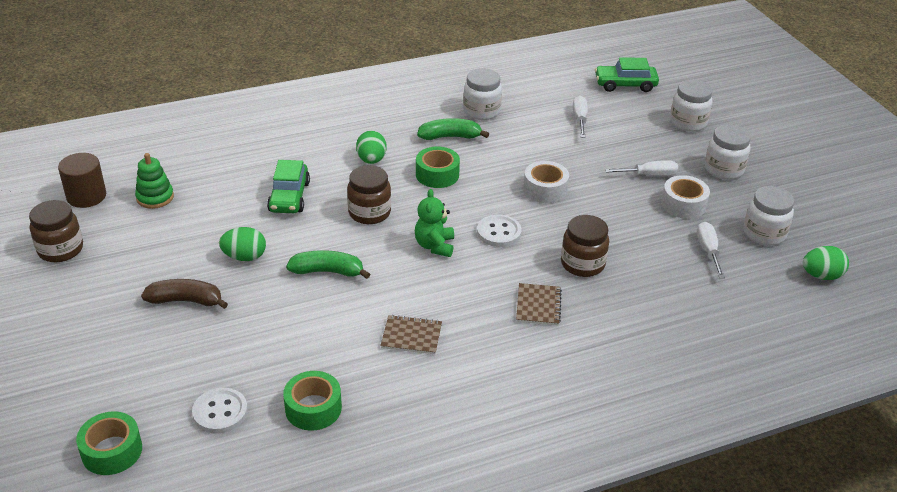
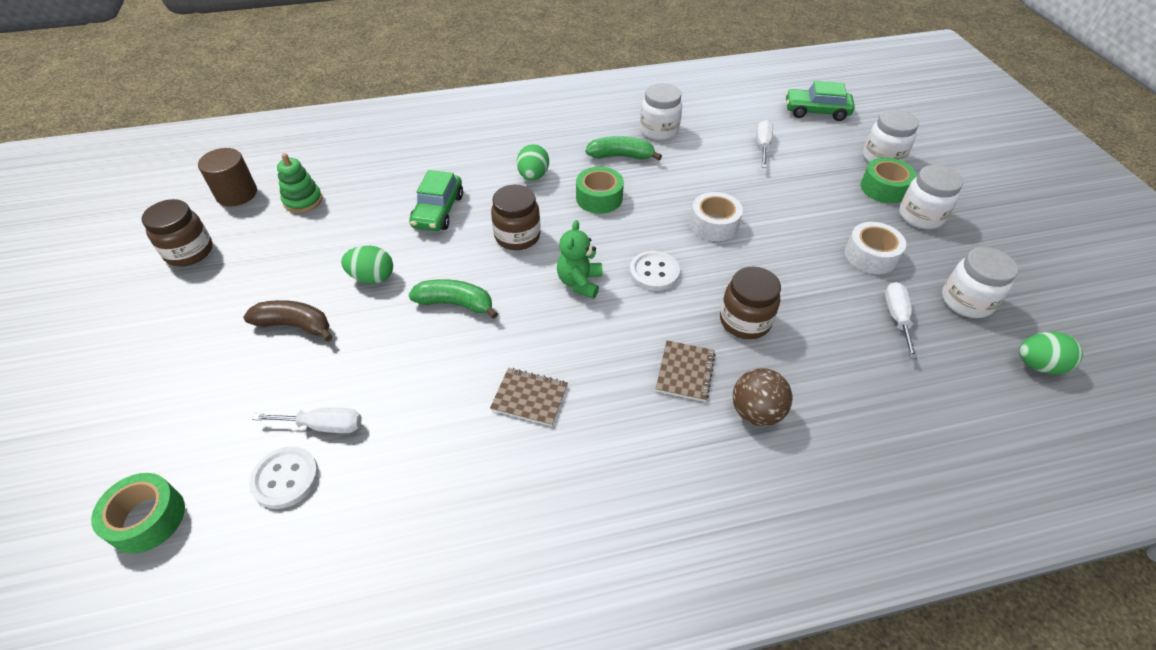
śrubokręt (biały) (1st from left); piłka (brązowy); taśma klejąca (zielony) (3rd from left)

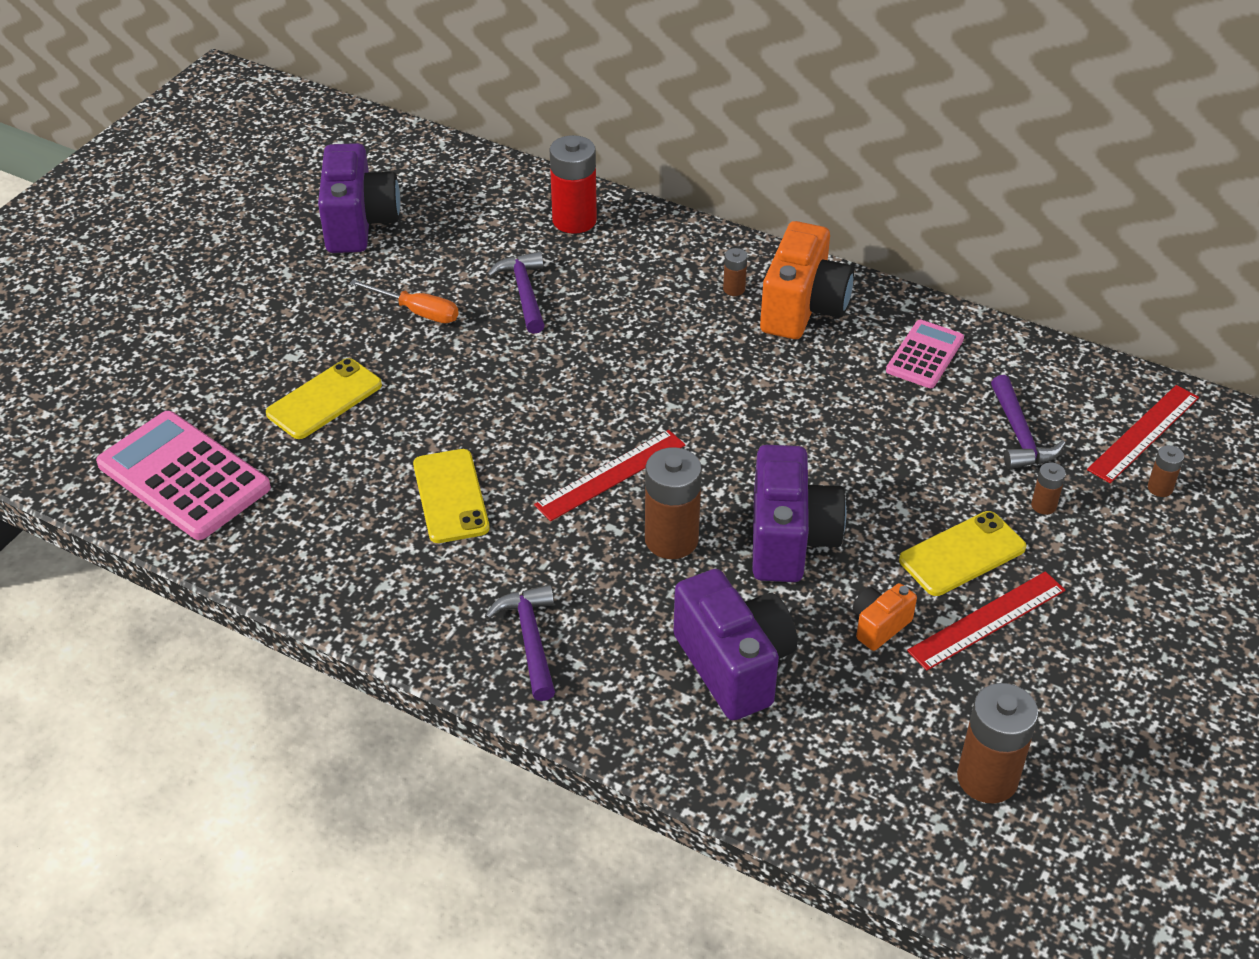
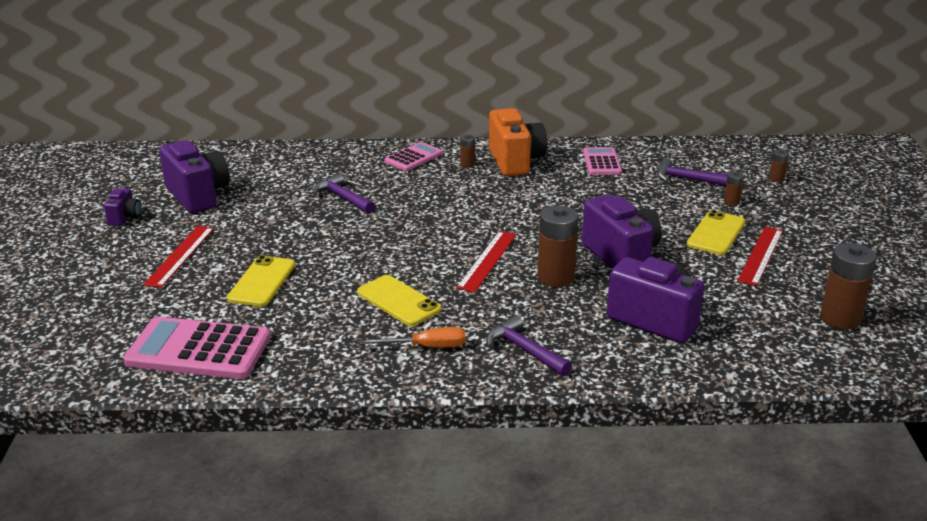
aparat fotograficzny (fioletowy) (1st from left); linijka (czerwony) (1st from left); śrubokręt (pomarańczowy); kalkulator (różowy) (2nd from left); młotek (fioletowy) (3rd from left); bateria (czerwony); aparat fotograficzny (pomarańczowy) (2nd from left in the first image)

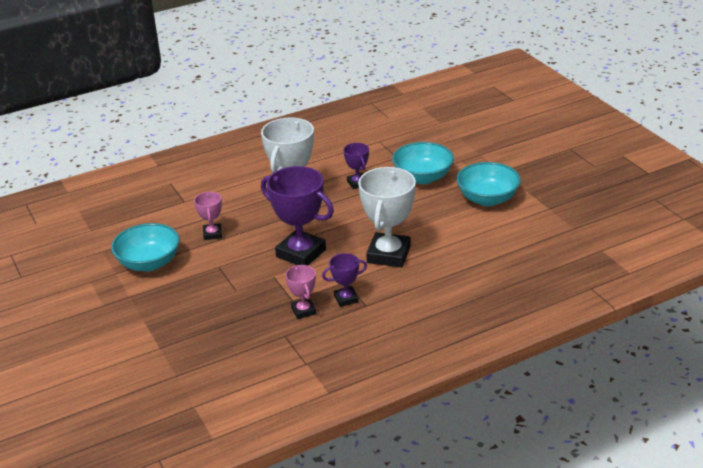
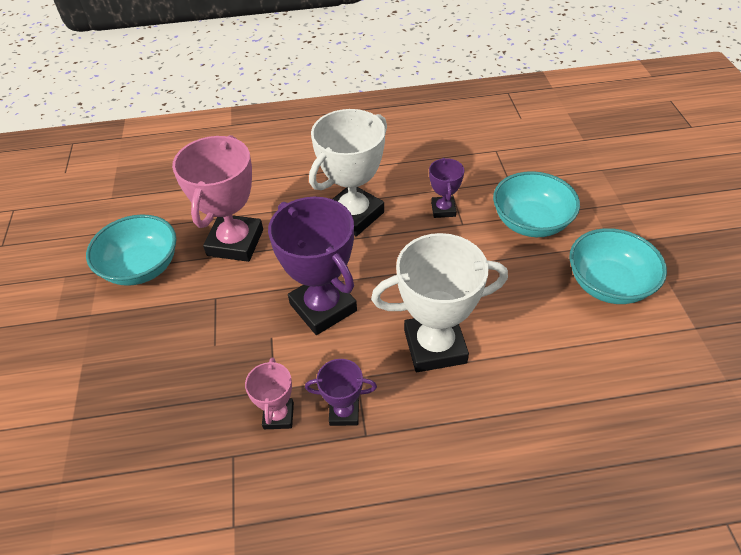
puchar (różowy) (1st from left); puchar (biały) (2nd from left)

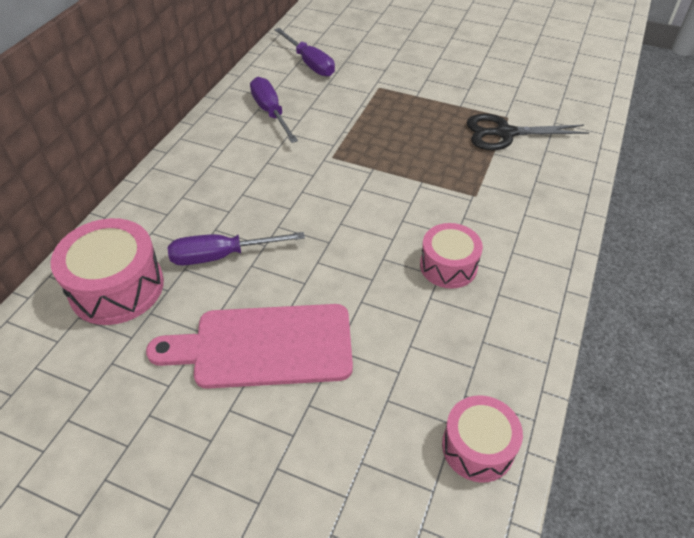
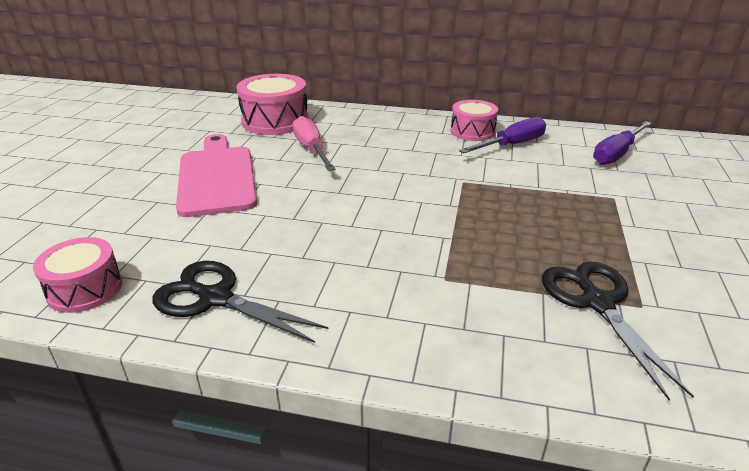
nożyczki (czarny) (1st from left); śrubokręt (różowy); bęben (różowy) (3rd from left)

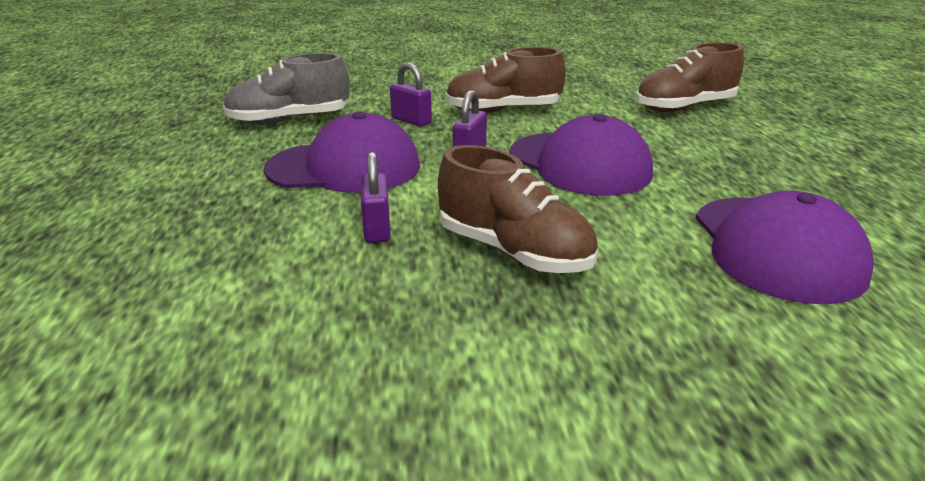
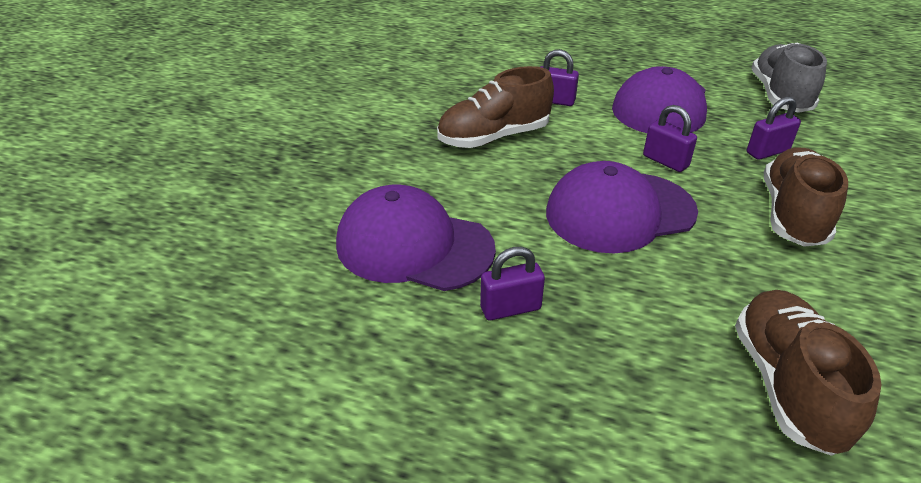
kłódka (fioletowy) (1st from left)

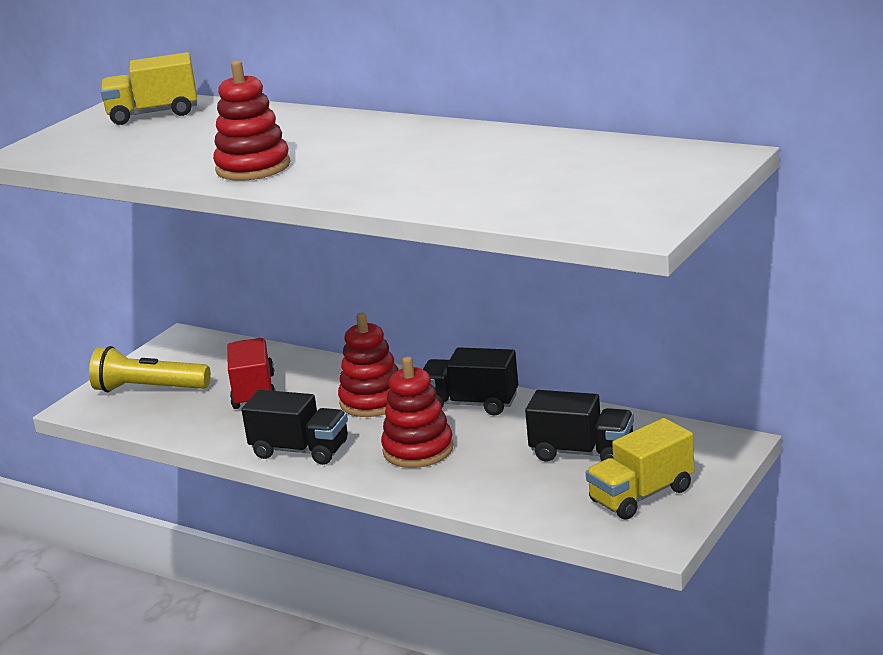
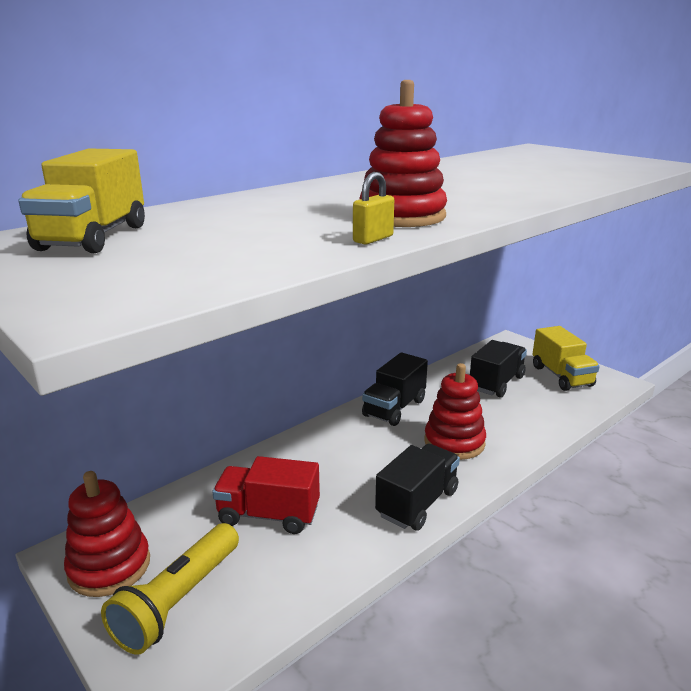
zabawka nakładanka (czerwony) (1st from left); kłódka (żółty)

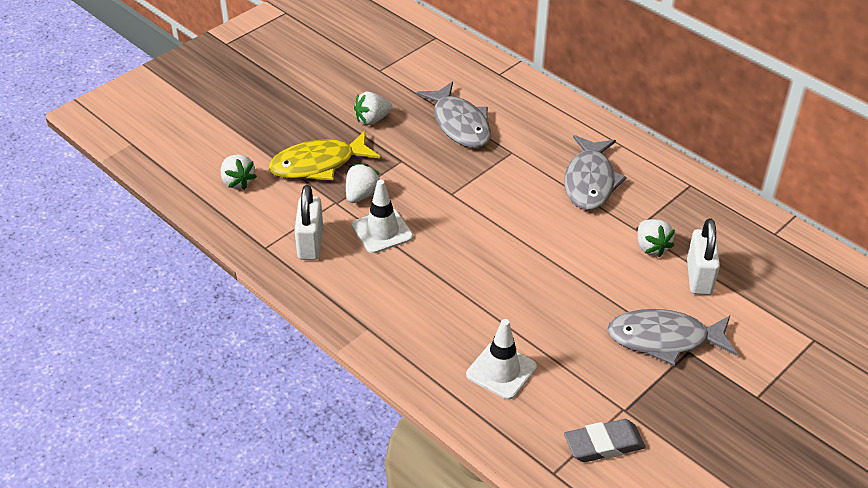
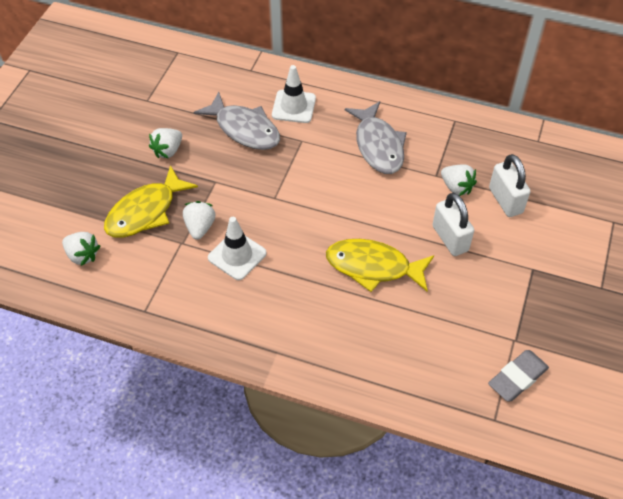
pachołek (biały) (2nd from left); ryba (żółty) (2nd from left); kłódka (biały) (1st from left); ryba (szary) (3rd from left in the first image)

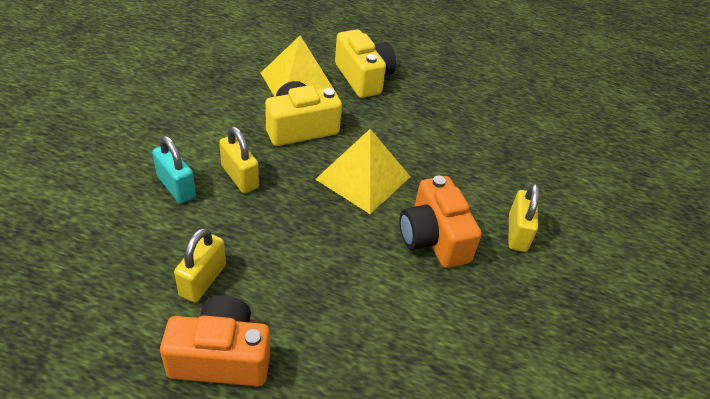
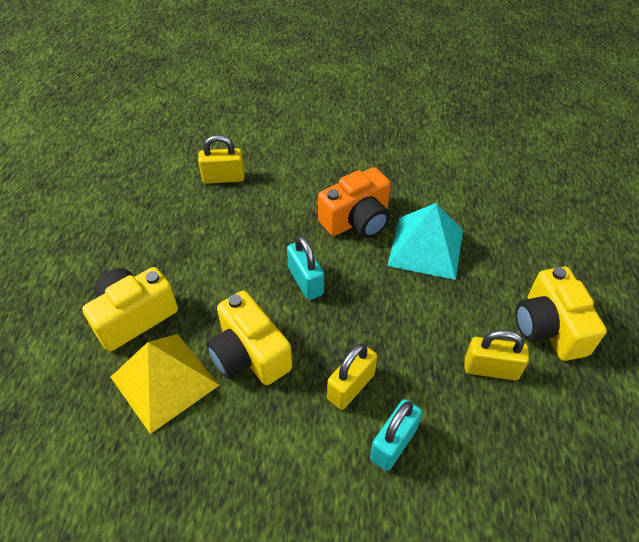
kłódka (żółty) (1st from left); kłódka (turkusowy) (1st from left); piramida (turkusowy); aparat fotograficzny (żółty) (3rd from left)

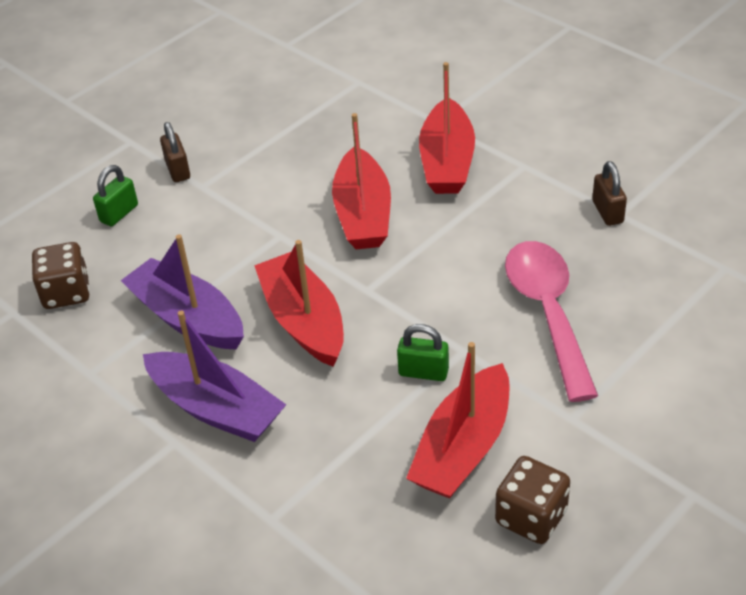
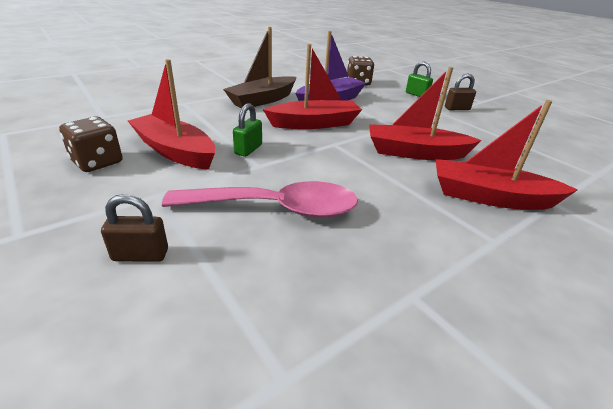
kłódka (brązowy) (1st from left); łódka (brązowy)

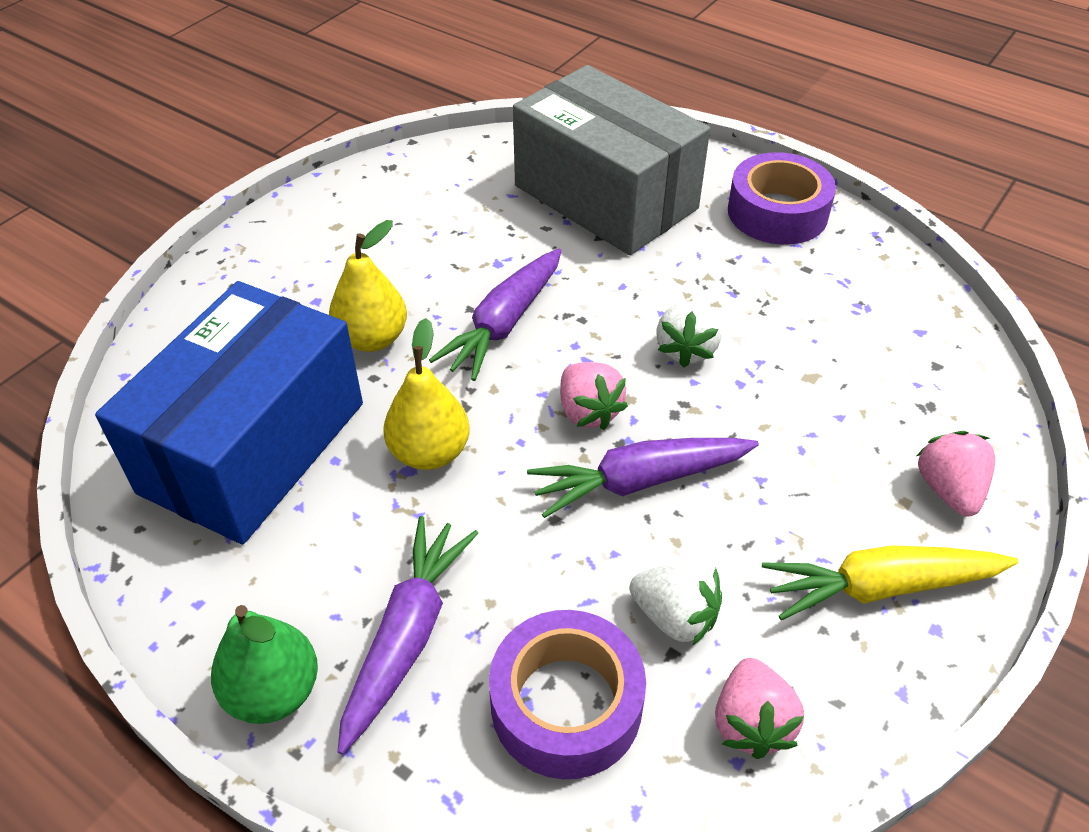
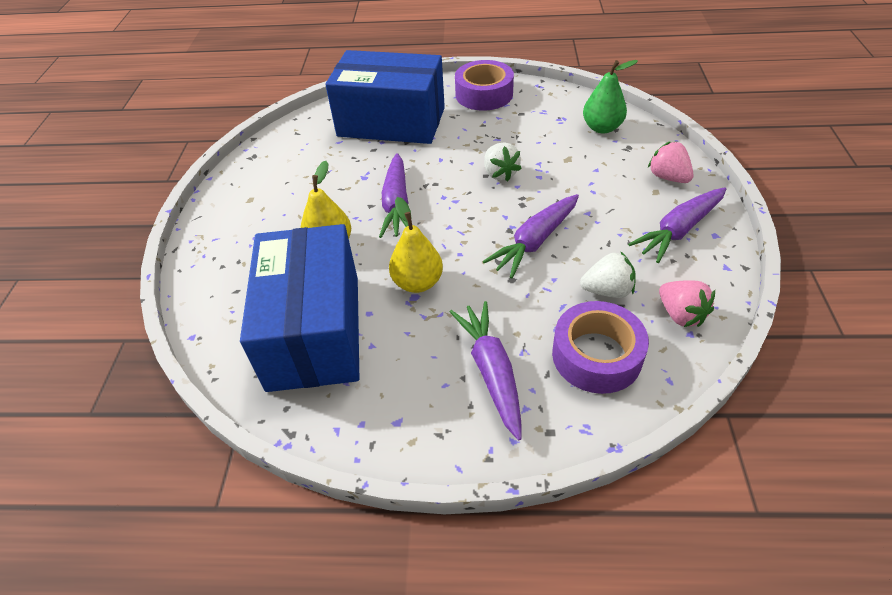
pudełko (niebieski) (2nd from left); gruszka (zielony); marchewka (fioletowy) (4th from left); truskawka (różowy) (1st from left in the first image)

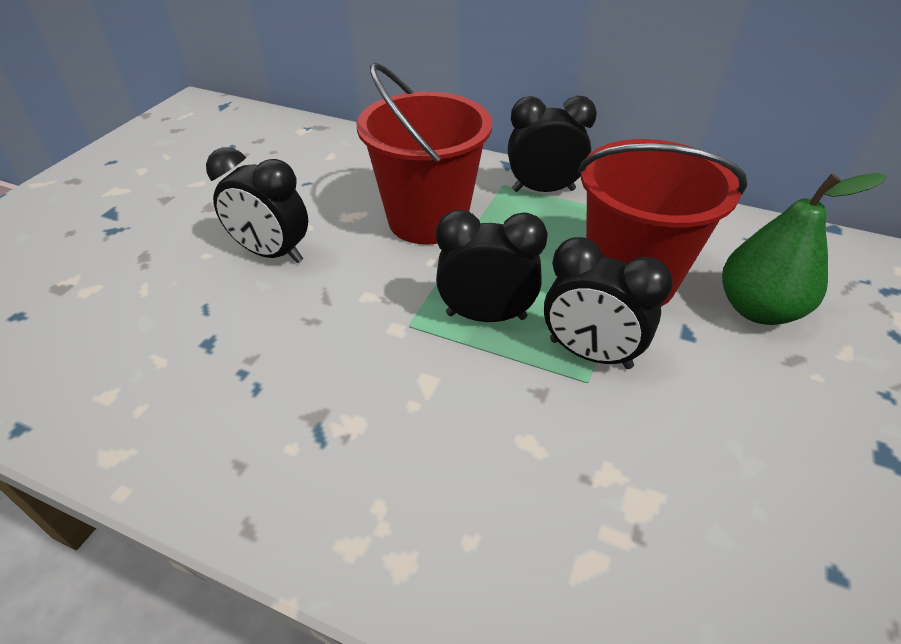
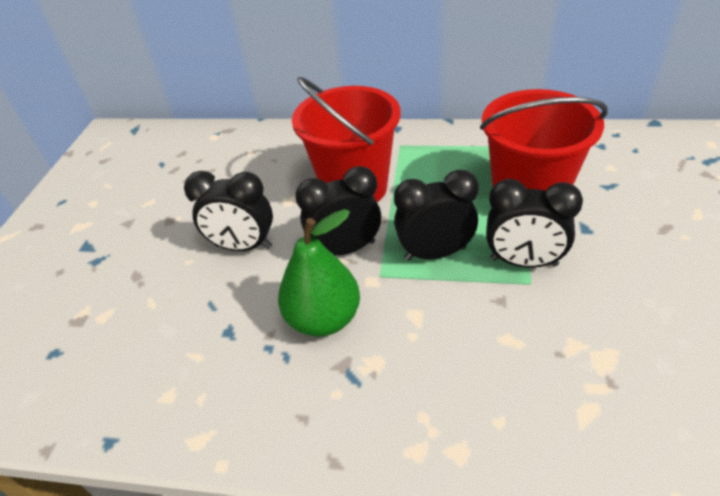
gruszka (zielony); budzik (czarny) (2nd from left)

